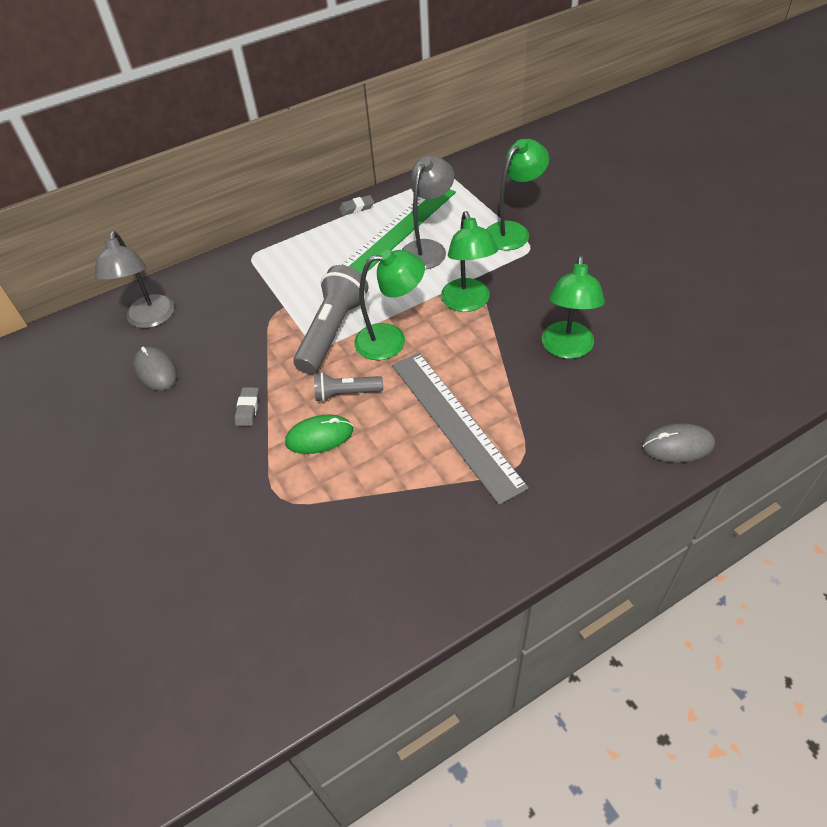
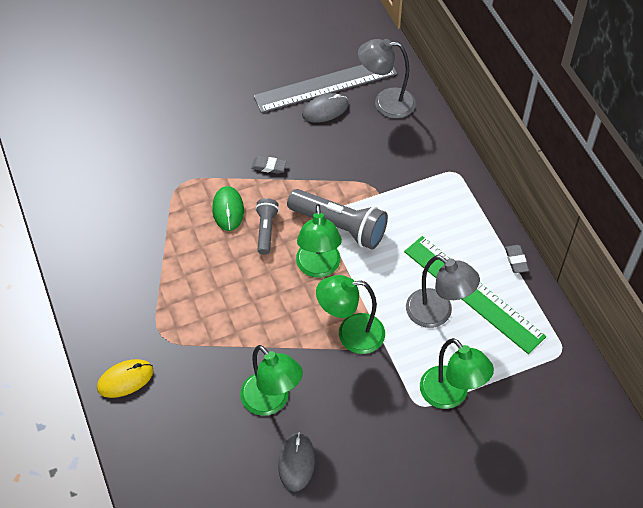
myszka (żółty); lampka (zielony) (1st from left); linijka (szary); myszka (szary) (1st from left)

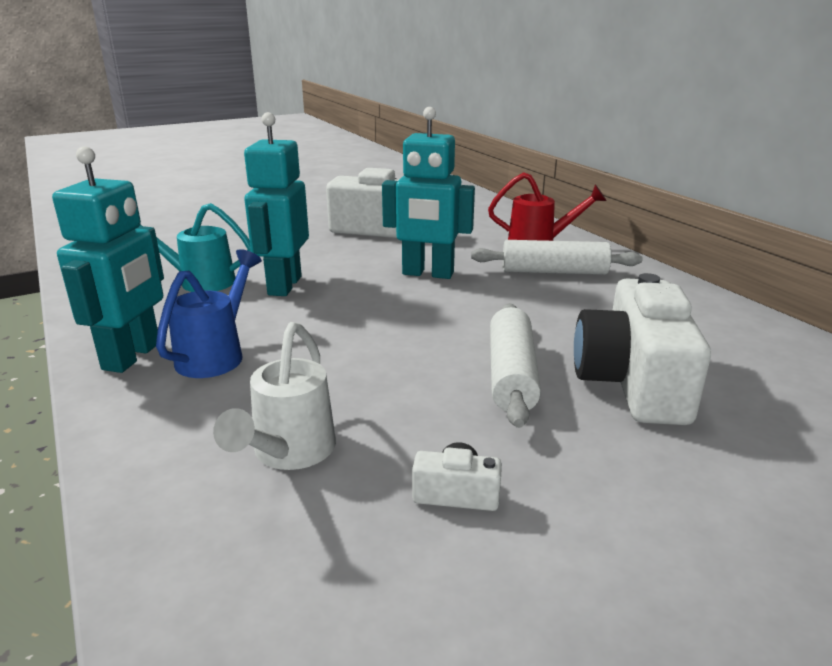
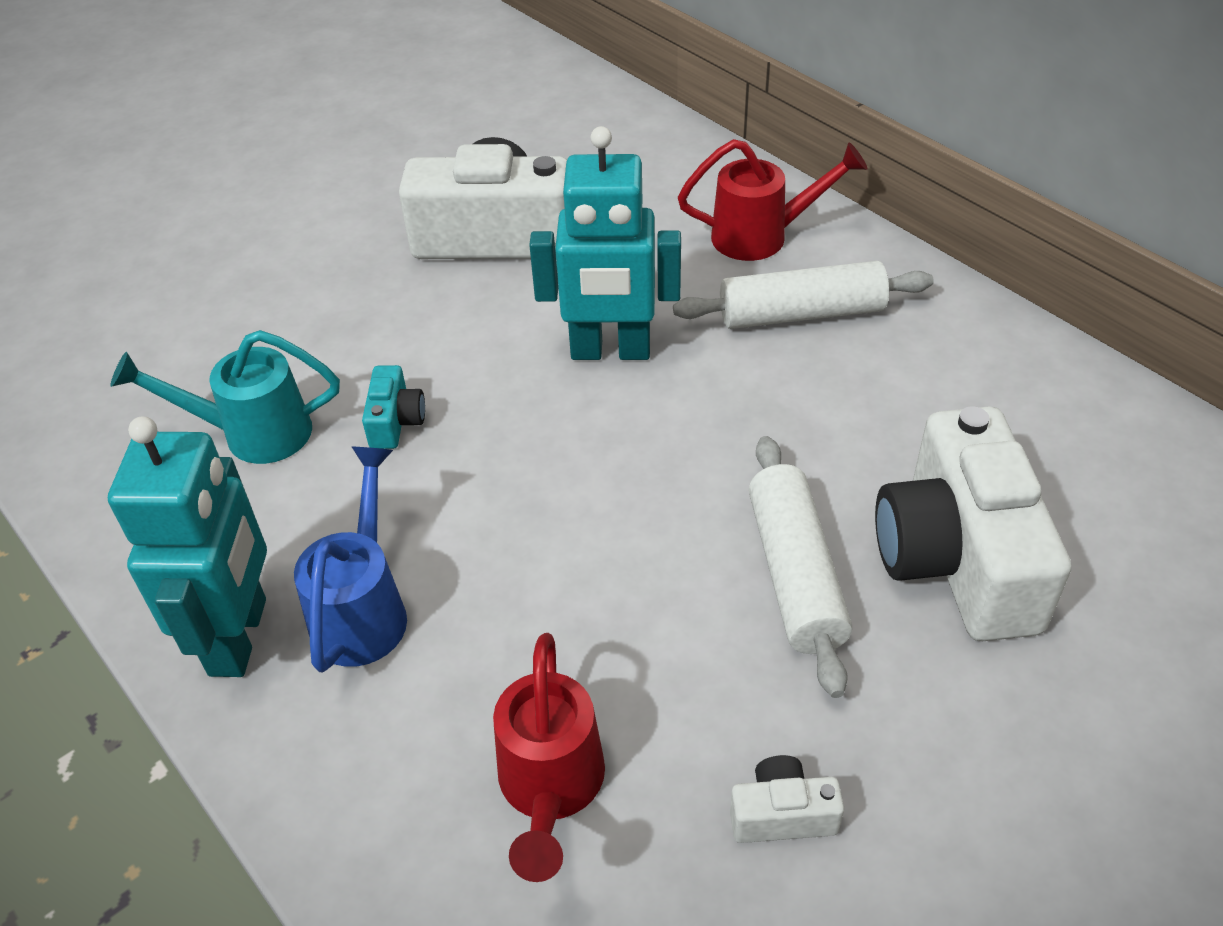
aparat fotograficzny (turkusowy); konewka (czerwony) (1st from left)

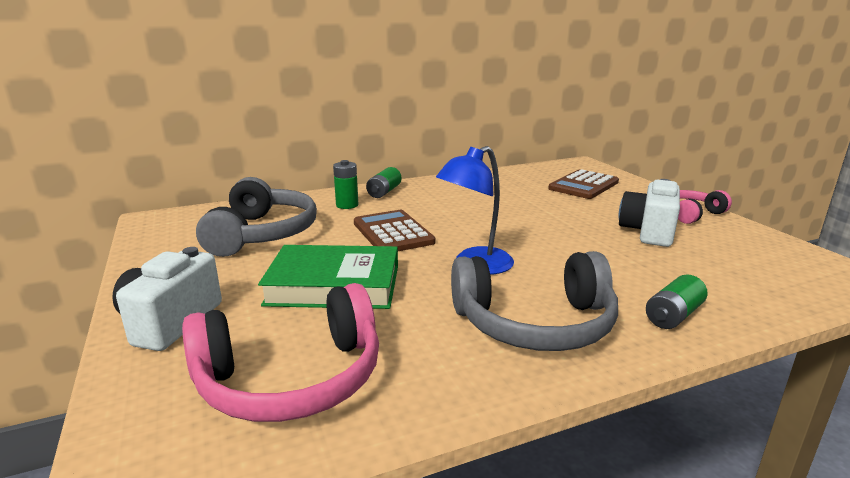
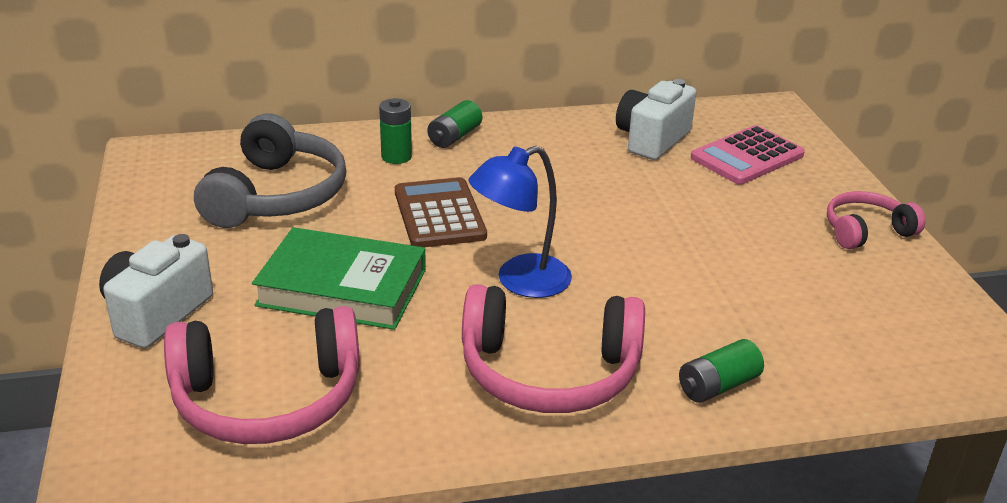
słuchawki (różowy) (2nd from left); aparat fotograficzny (biały) (2nd from left); kalkulator (różowy)

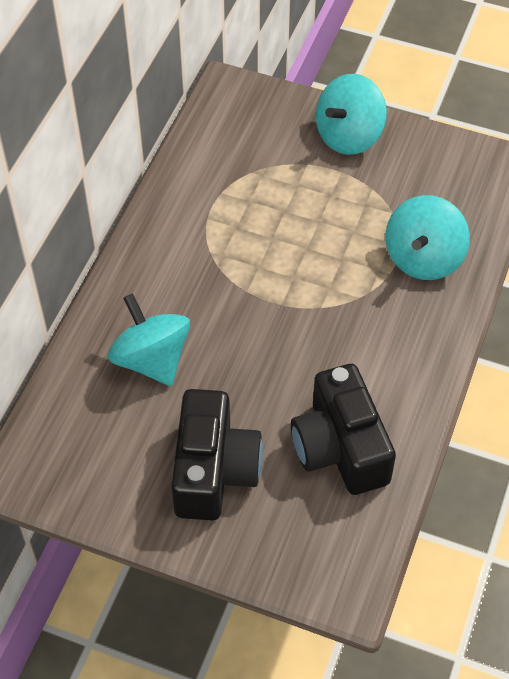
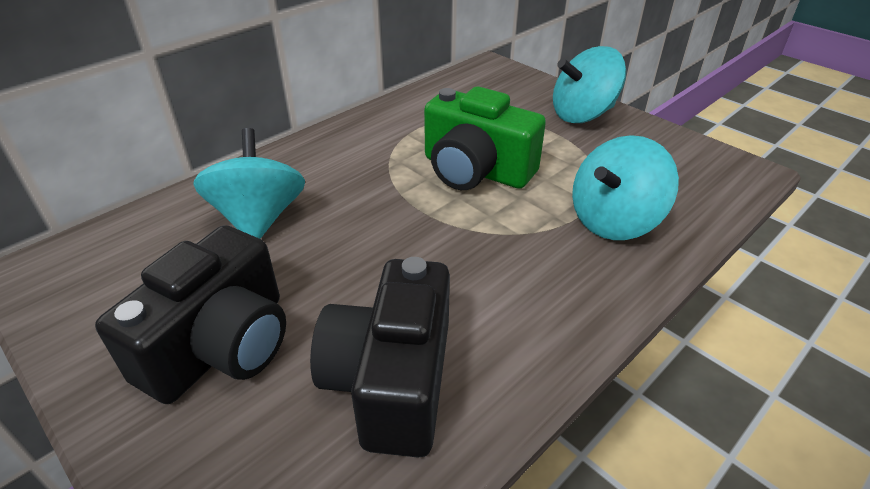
aparat fotograficzny (zielony)

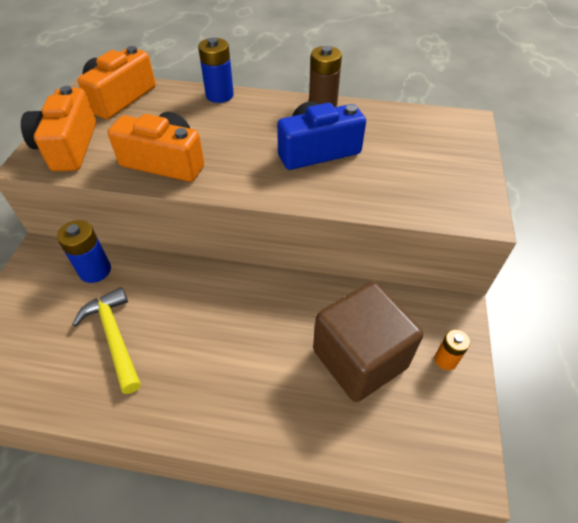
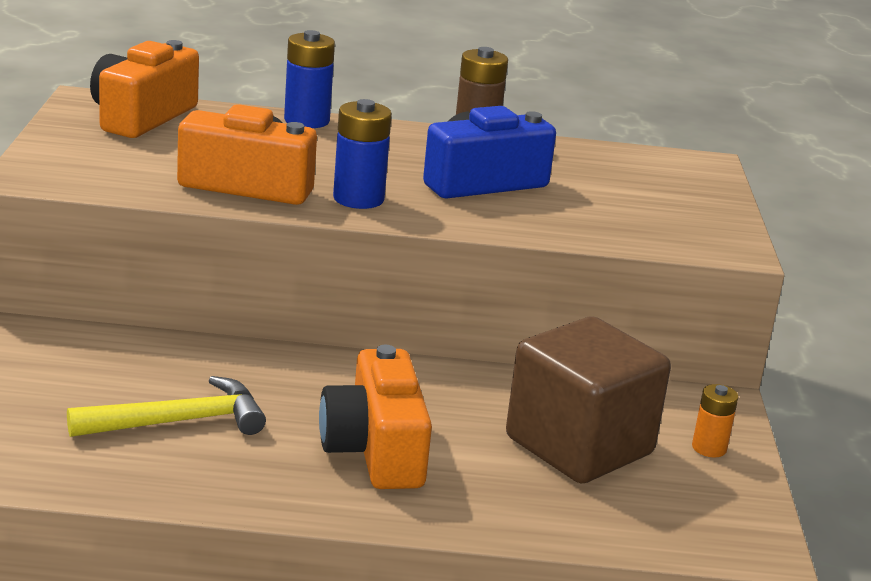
młotek (żółty); aparat fotograficzny (pomarańczowy) (3rd from left); bateria (niebieski) (2nd from left)

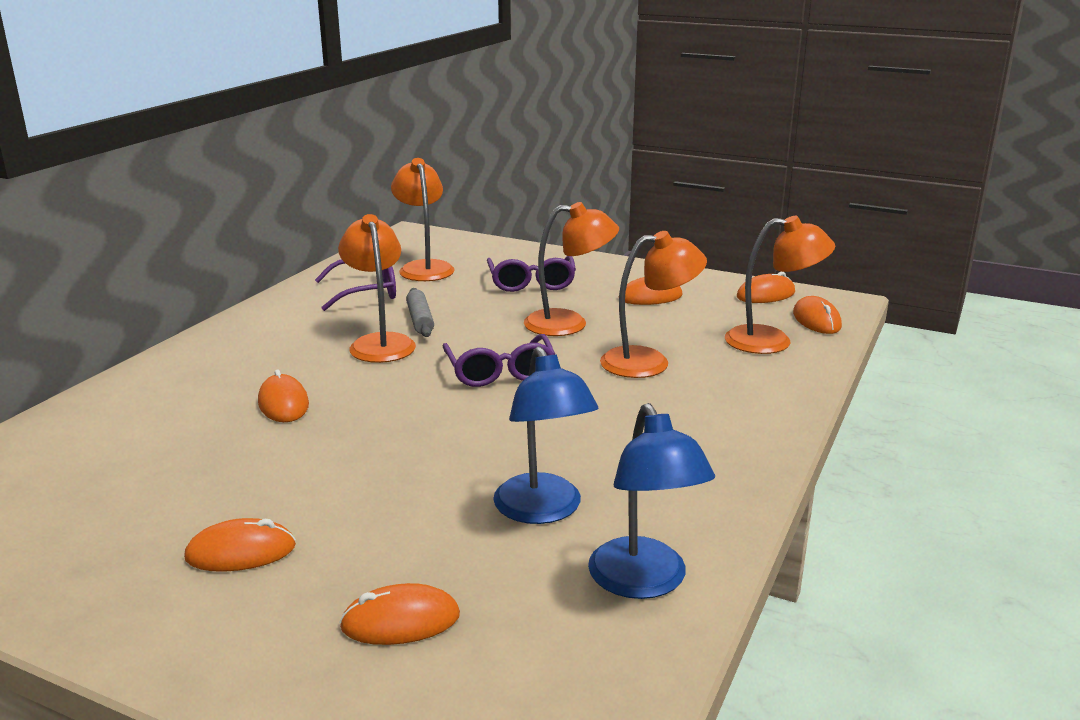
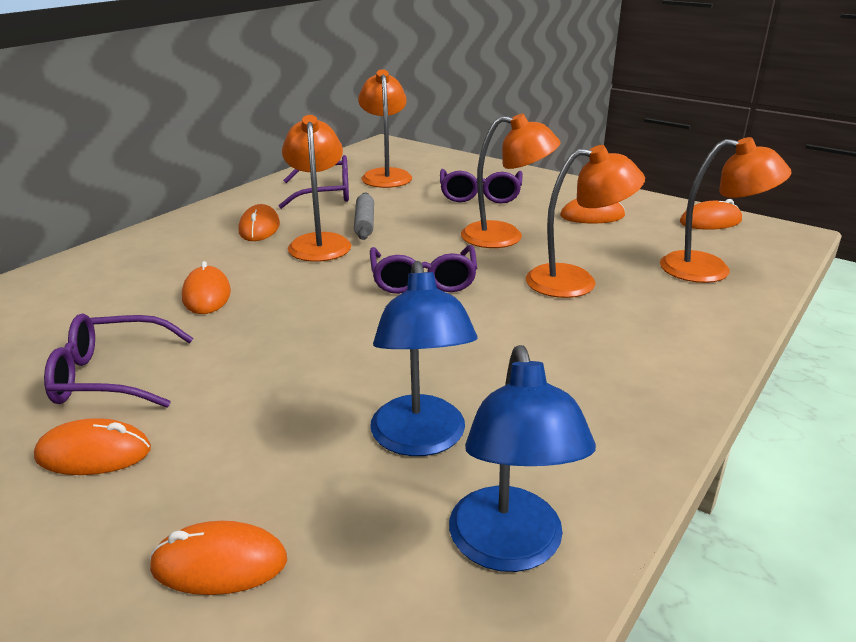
okulary (fioletowy) (1st from left); myszka (pomarańczowy) (4th from left)

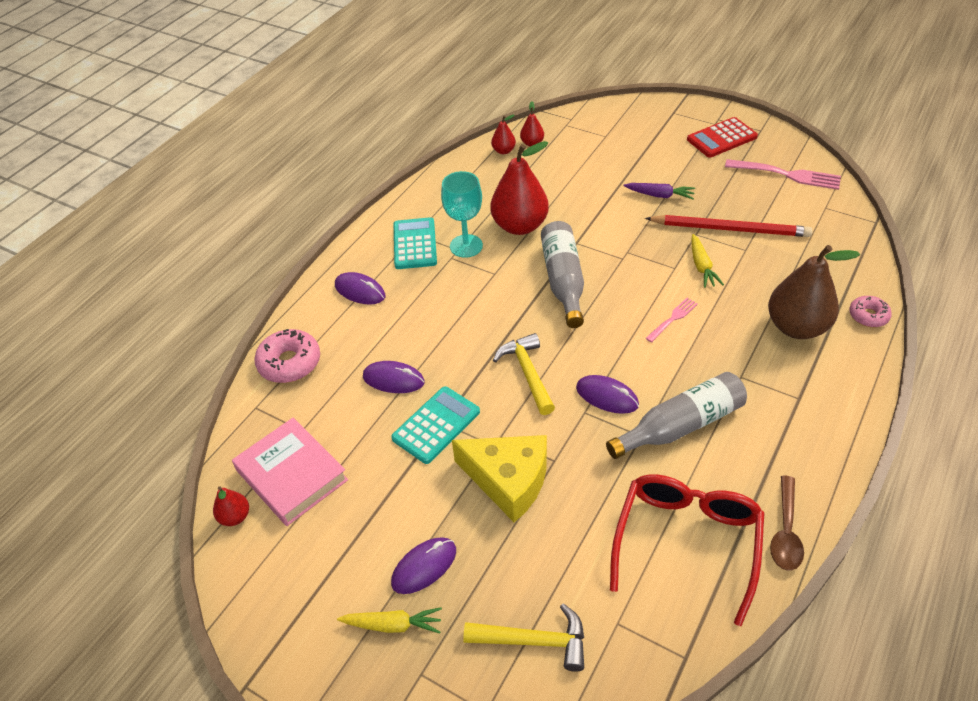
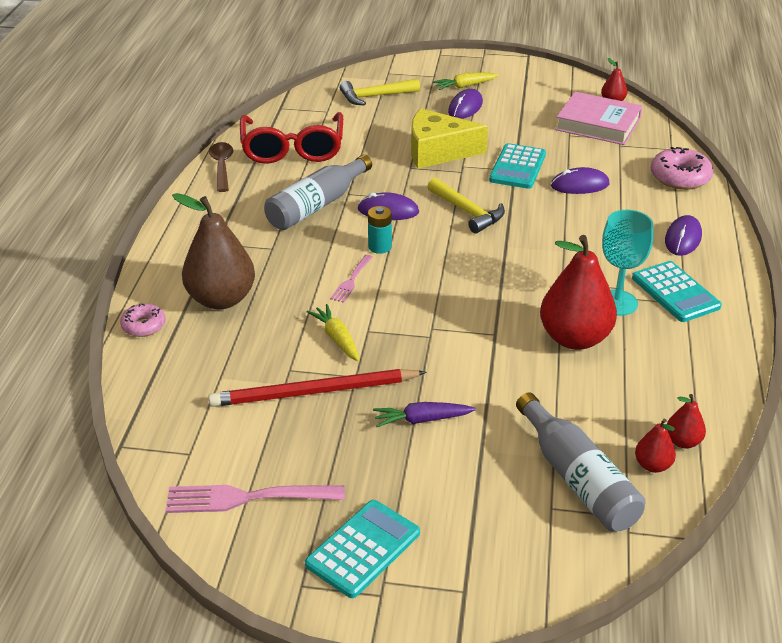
kalkulator (turkusowy) (1st from left); bateria (turkusowy); butelka (szary) (2nd from left); myszka (fioletowy) (4th from left)

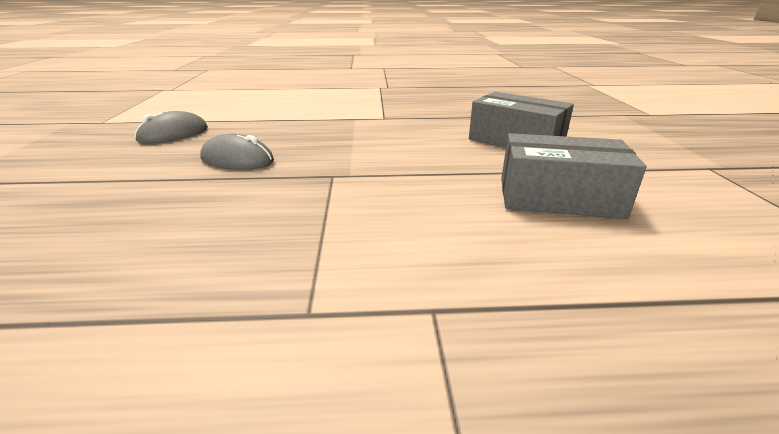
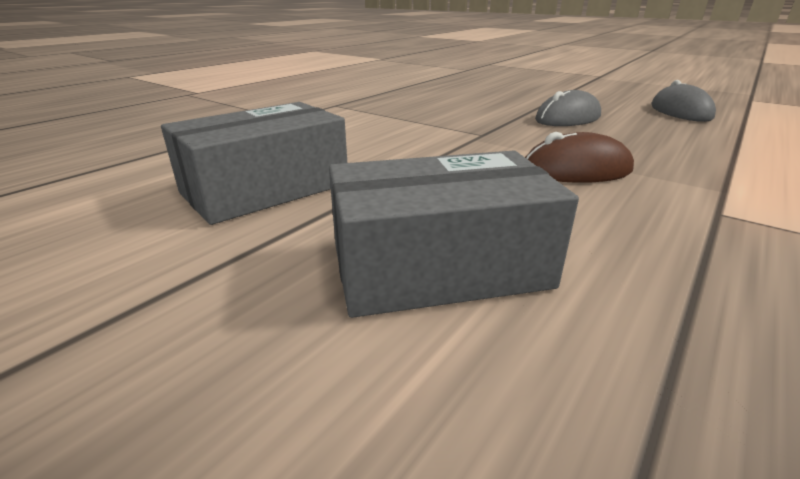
myszka (brązowy)

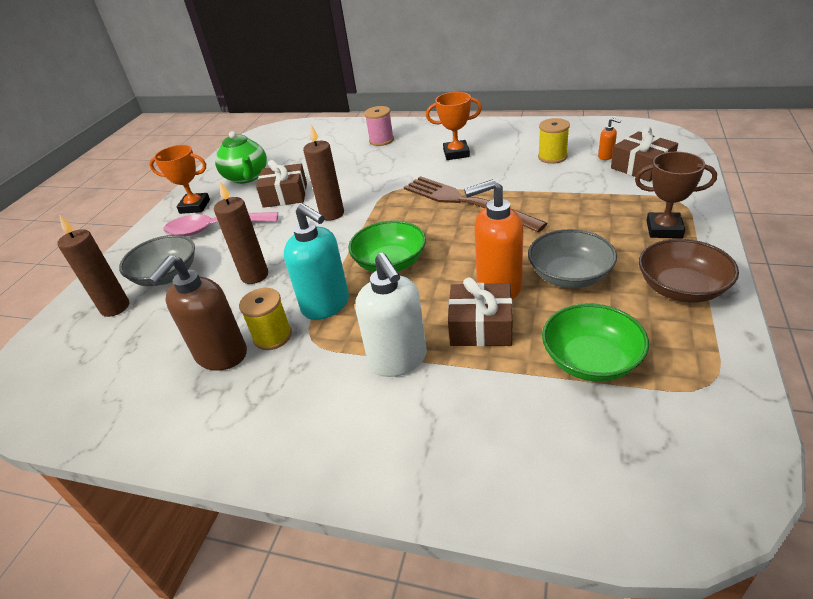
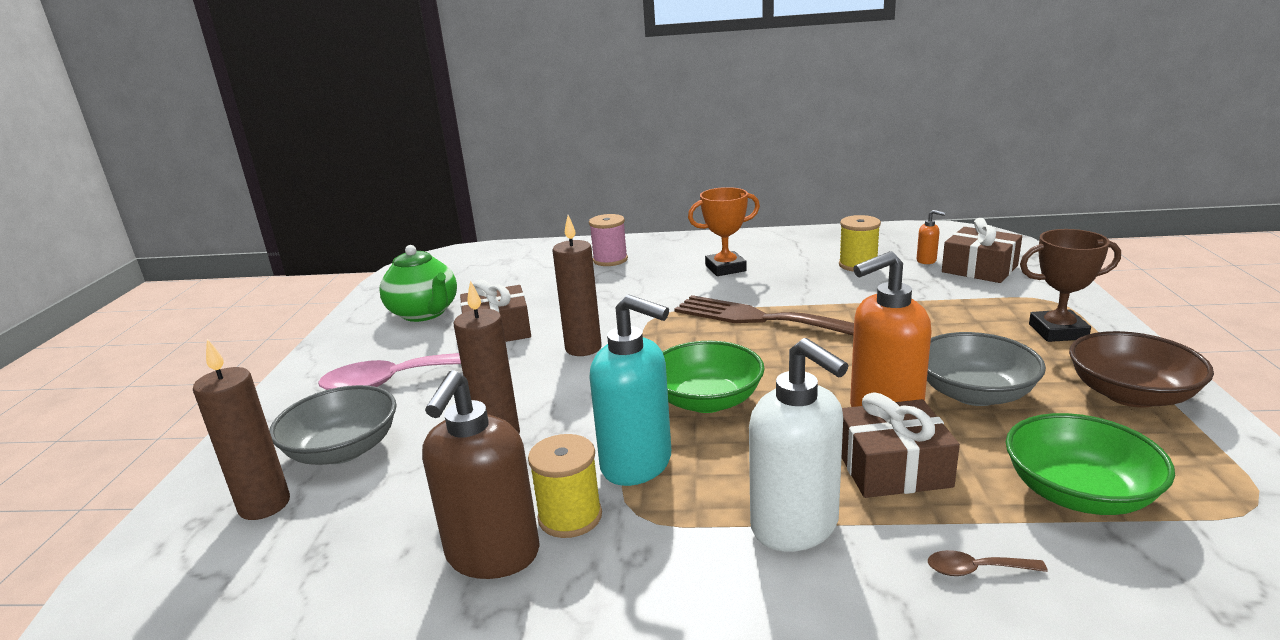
łyżka (brązowy); puchar (pomarańczowy) (1st from left in the first image)

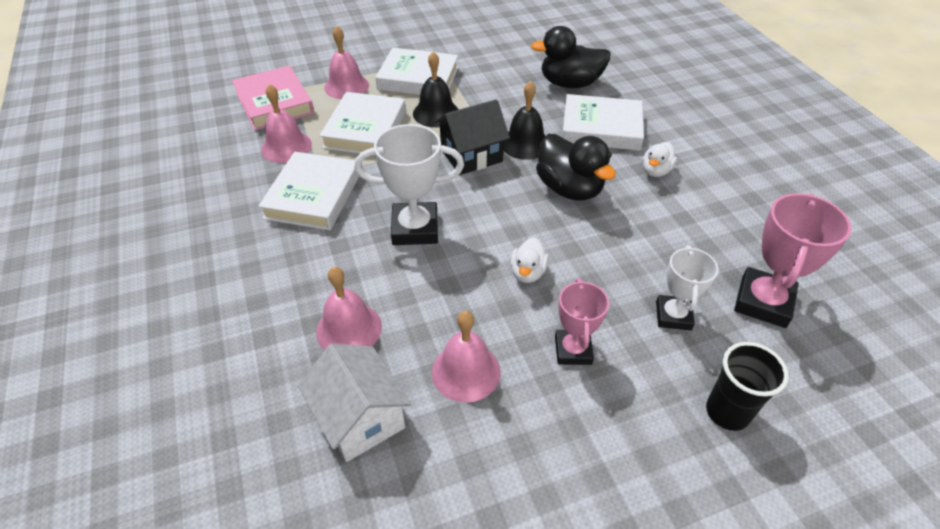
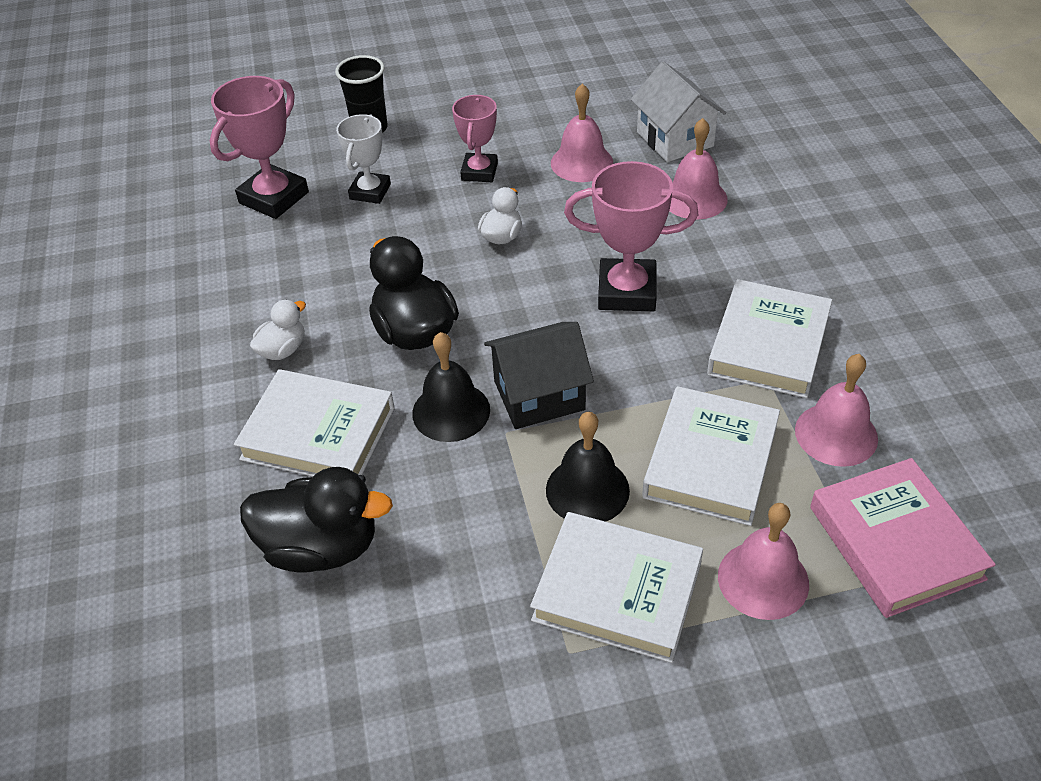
puchar (różowy) (3rd from left)

